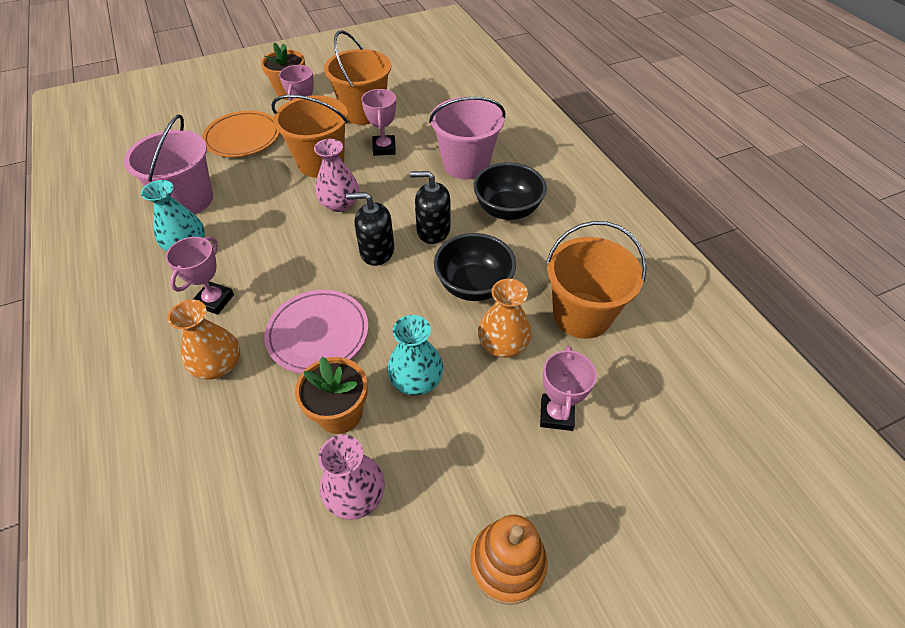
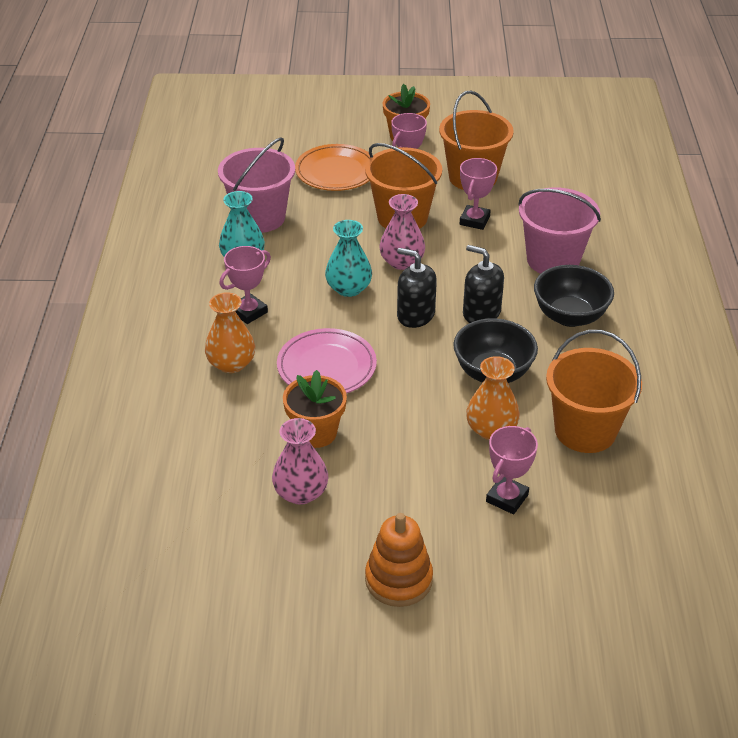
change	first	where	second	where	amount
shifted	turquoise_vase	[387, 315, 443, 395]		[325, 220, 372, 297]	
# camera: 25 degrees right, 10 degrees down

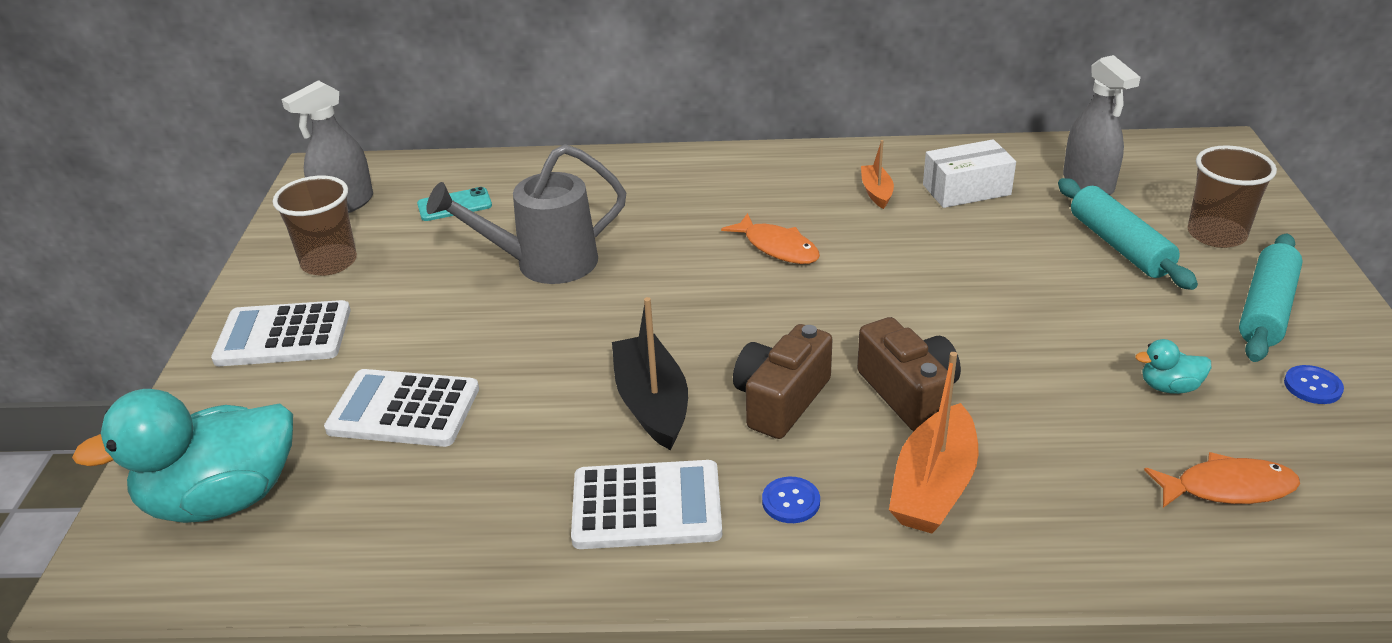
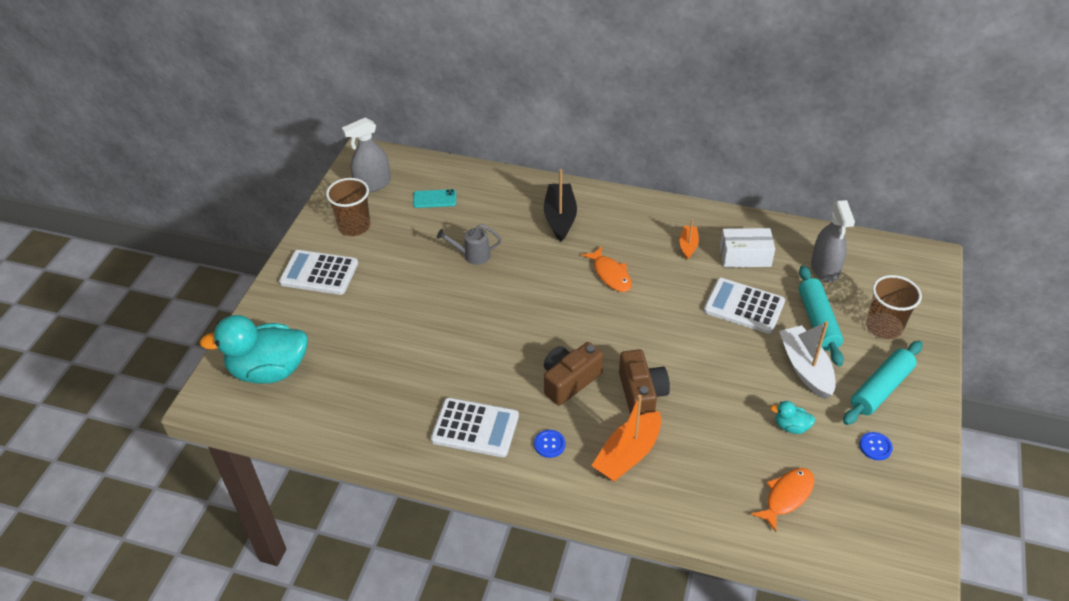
change	first	where	second	where	amount
scaled	grey_watering_can	[426, 144, 626, 284]		[437, 224, 502, 265]	x0.55
shifted	black_boat	[612, 297, 688, 450]		[544, 169, 577, 242]	
shifted	white_calculator	[324, 369, 479, 447]		[704, 278, 785, 334]	
rotated	orange_fish	[1144, 452, 1300, 508]		[751, 468, 814, 532]	60 degrees counterclockwise
new			white_boat	[779, 321, 836, 399]	
# camera: 15 degrees right, 10 degrees up

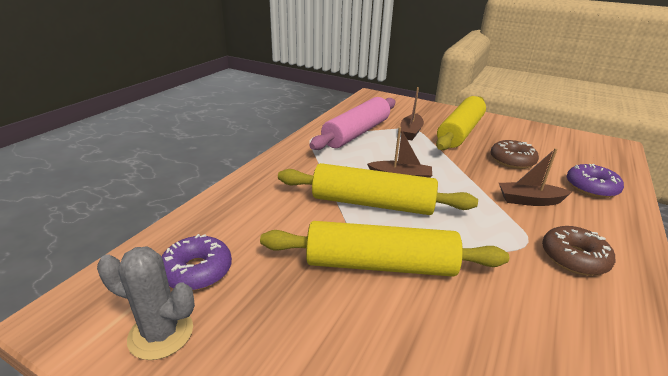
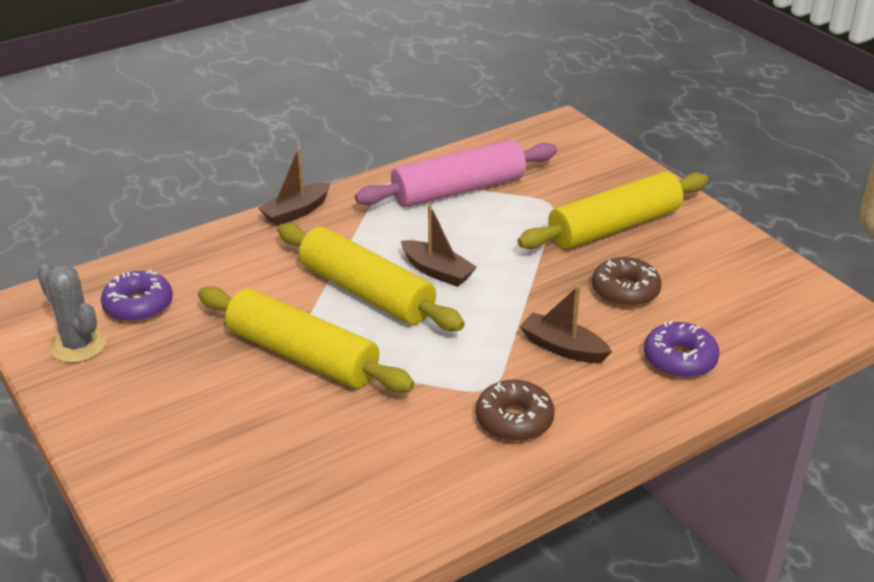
change	first	where	second	where	amount
shifted	brown_boat	[401, 87, 424, 140]		[258, 148, 330, 226]	
# camera: 30 degrees right, 5 degrees up

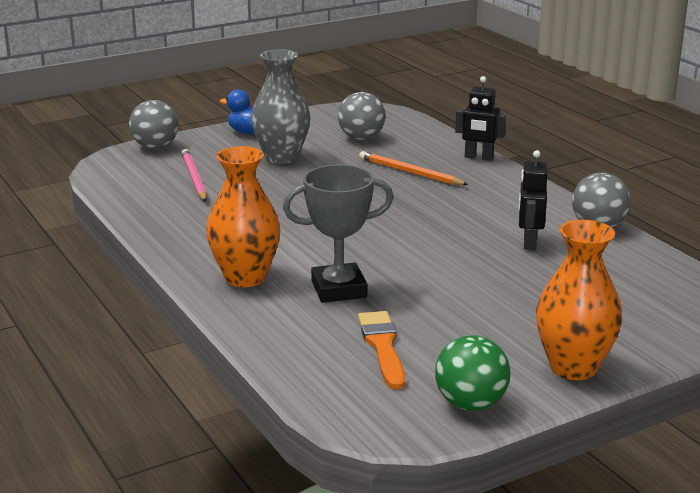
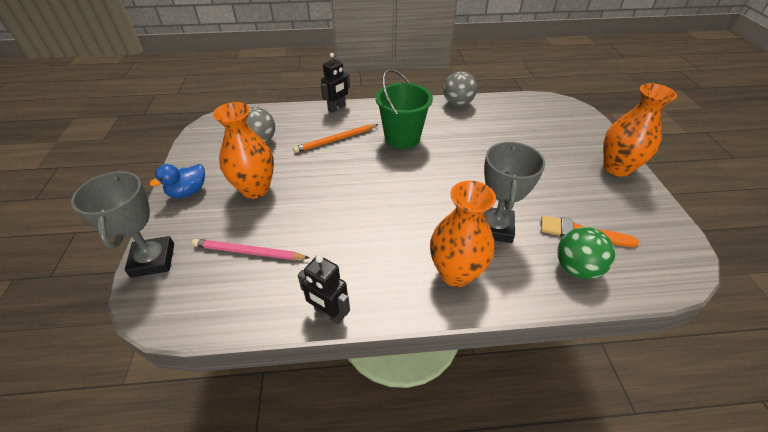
change	first	where	second	where	amount
swapped	grey_ball	[129, 100, 178, 149]	grey_trophy	[71, 170, 174, 278]	
repainted	grey_vase	[251, 49, 310, 164]	orange_vase	[213, 102, 274, 199]	
shifted	black_robot	[519, 150, 548, 250]		[298, 255, 350, 324]	
new			green_bucket	[376, 69, 433, 149]	
shifted	green_ball	[435, 335, 510, 411]		[557, 227, 615, 279]	
# camera: 65 degrees left, 20 degrees up

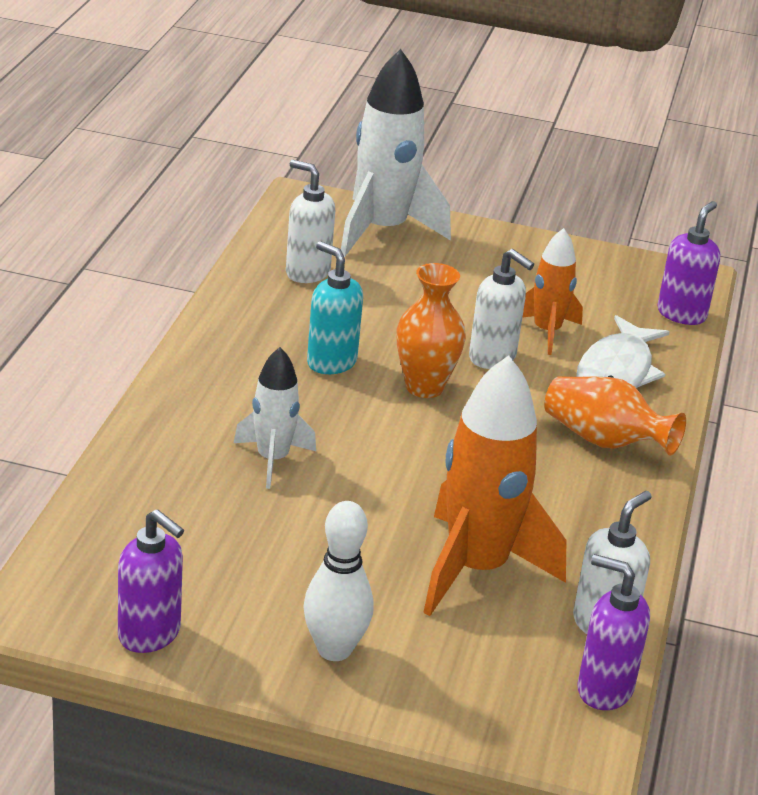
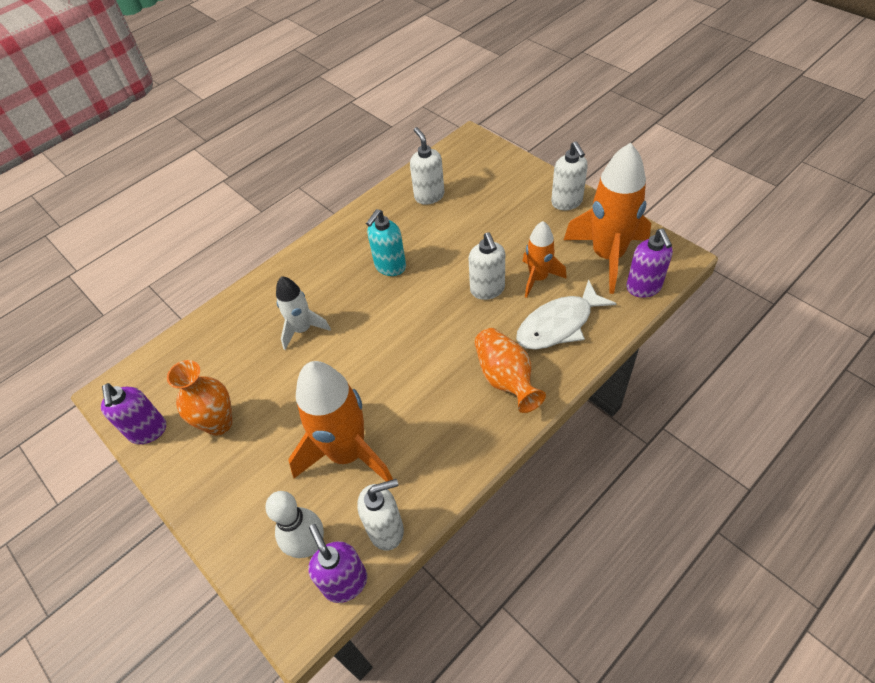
change	first	where	second	where	amount
shifted	orange_vase	[397, 263, 466, 398]		[167, 360, 232, 436]	
shifted	white_bowling_pin	[303, 501, 373, 661]		[265, 491, 324, 558]	
rotated	turquoise_soap_dispenser	[307, 241, 363, 374]		[366, 209, 406, 276]	135 degrees counterclockwise
new			white_soap_dispenser	[551, 141, 588, 210]	
new			orange_rocket	[564, 143, 651, 294]	
rotated	purple_soap_dispenser	[658, 201, 720, 325]		[626, 229, 673, 298]	105 degrees clockwise
gone	white_rocket	[341, 49, 451, 257]			
# camera: 40 degrees right, 20 degrees up

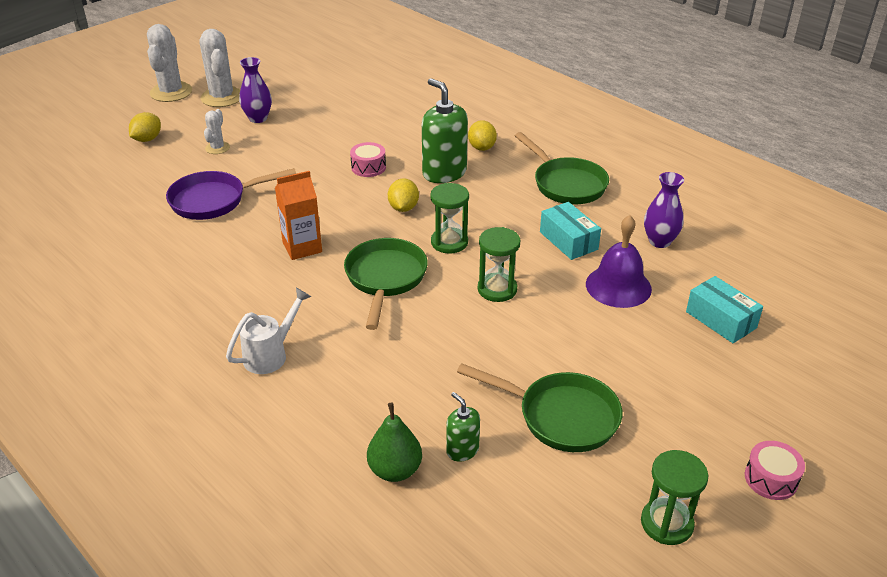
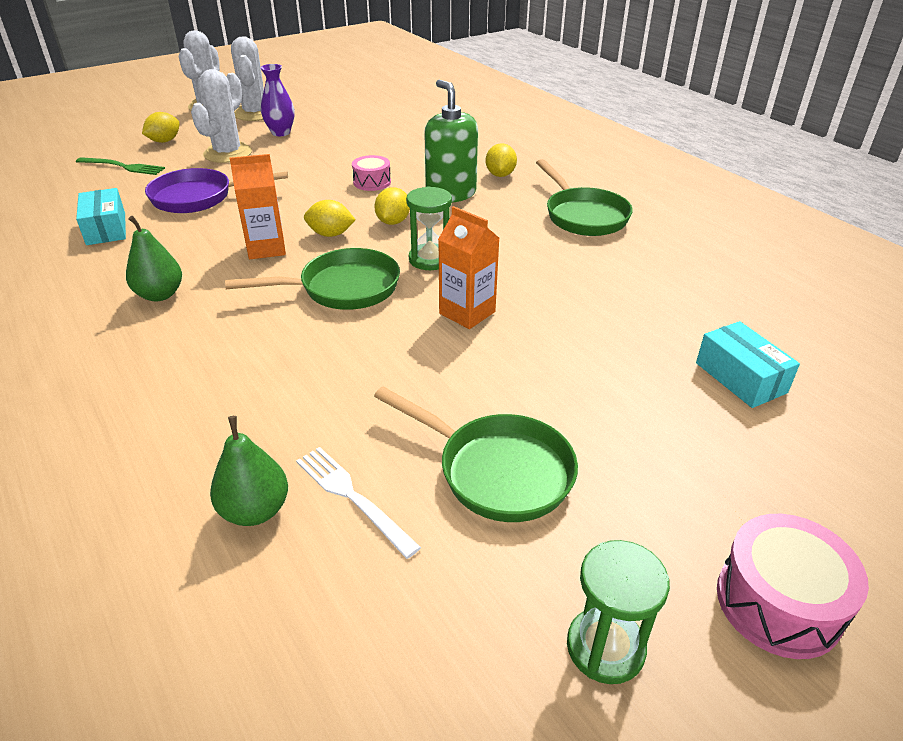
change	first	where	second	where	amount
new			green_fork	[76, 157, 165, 175]	
shifted	turquoise_box	[540, 202, 601, 260]		[76, 188, 126, 245]	
new			green_pear	[126, 216, 182, 301]	
scaled	white_cactus	[204, 109, 230, 154]		[191, 69, 252, 163]	x1.88
rotated	green_pan	[344, 238, 428, 330]		[225, 248, 400, 310]	60 degrees clockwise
swapped	green_soap_dispenser	[446, 392, 480, 462]	white_fork	[296, 447, 421, 559]	
new			yellow_lemon	[304, 200, 356, 237]	
swapped	green_hourglass	[478, 227, 520, 302]	orange_carton	[438, 206, 499, 329]	
scaled	pink_drum	[745, 441, 805, 500]		[717, 514, 869, 659]	x1.56
gone	white_watering_can	[226, 288, 311, 374]			
gone	purple_bell	[586, 215, 652, 308]			
gone	purple_vase	[644, 172, 684, 248]			
# camera: 10 degrees right, 0 degrees up

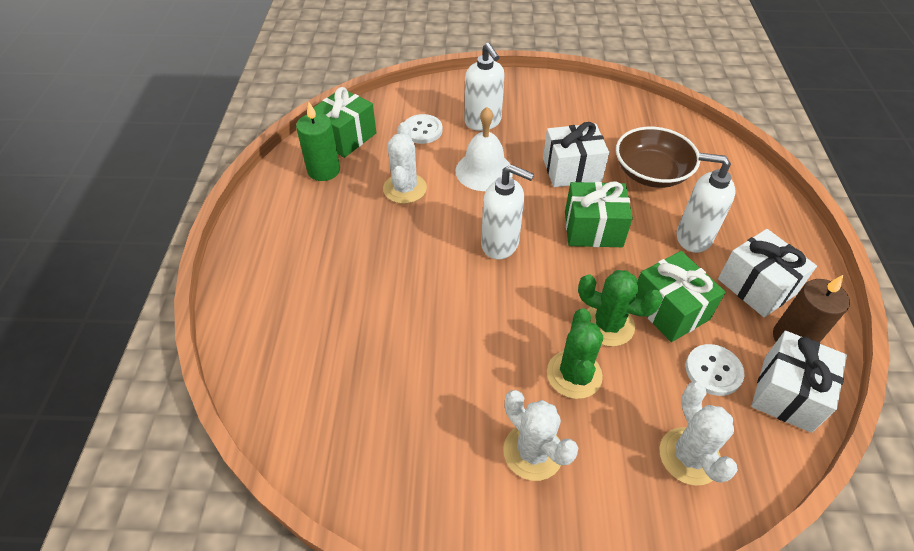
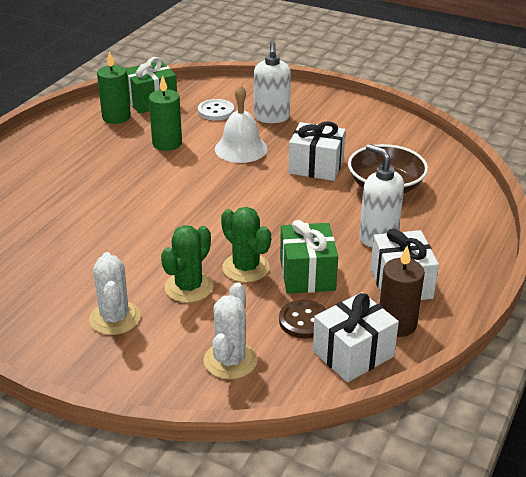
change	first	where	second	where	amount
swapped	white_cactus	[383, 122, 427, 204]	green_candle	[149, 75, 182, 151]	
repainted	white_button	[686, 344, 745, 396]	brown_button	[279, 300, 327, 338]	
gone	white_soap_dispenser	[481, 165, 534, 259]			
gone	green_gift	[565, 182, 633, 247]			
# camera: 25 degrees right, 15 degrees down

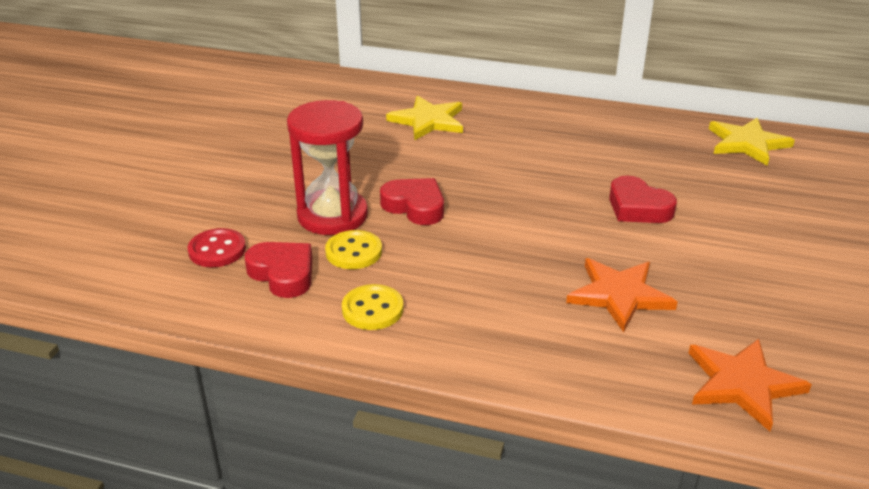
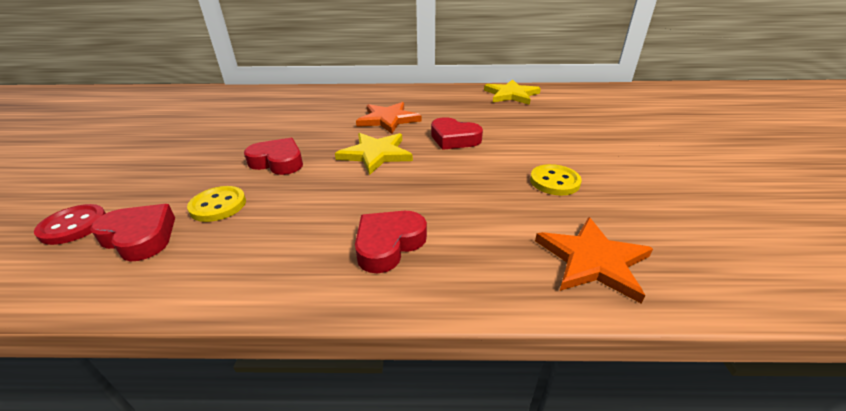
change	first	where	second	where	amount
shifted	yellow_star	[386, 95, 463, 141]		[335, 133, 413, 175]	
new			red_heart	[355, 211, 427, 273]	
shifted	orange_star	[566, 258, 677, 332]		[356, 102, 422, 134]	
shifted	yellow_button	[342, 284, 403, 330]		[530, 164, 582, 195]	
gone	red_hourglass	[287, 100, 368, 235]			
# camera: 15 degrees left, 0 degrees up

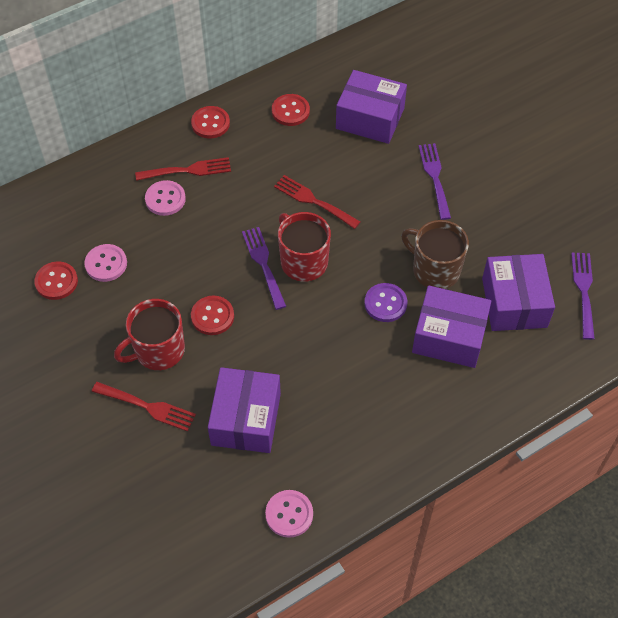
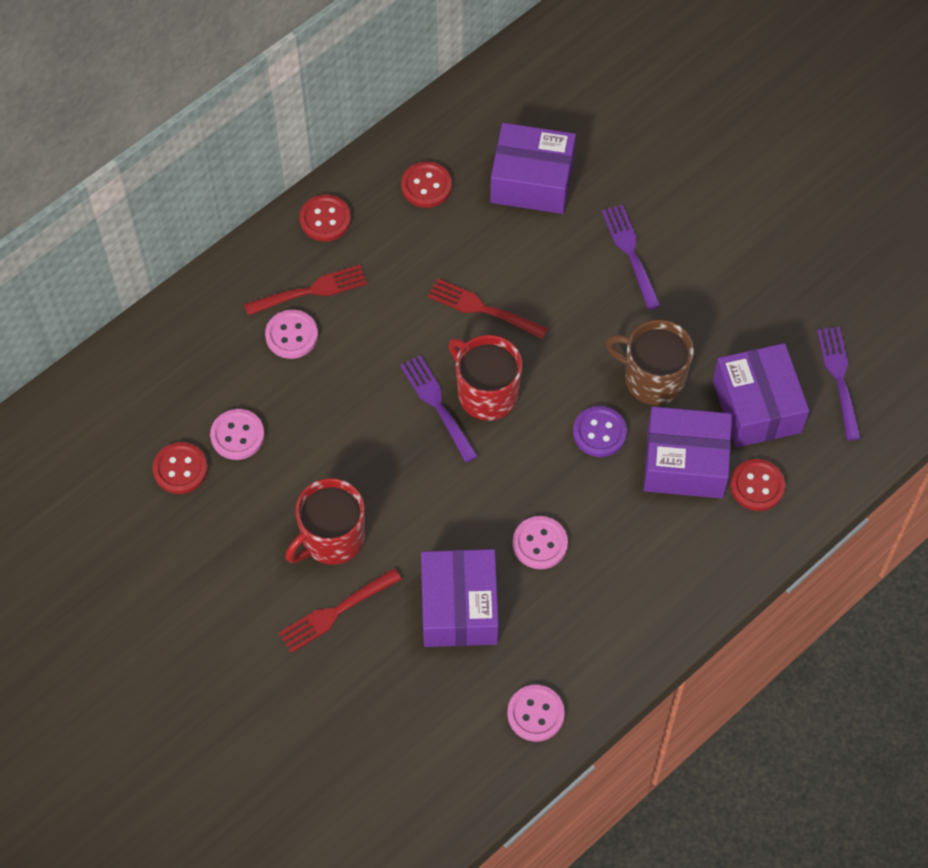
change	first	where	second	where	amount
rotated	red_fork	[92, 382, 196, 432]		[278, 568, 402, 653]	135 degrees clockwise
new			pink_button	[513, 516, 568, 569]	
shifted	red_button	[191, 296, 234, 335]		[730, 459, 785, 511]	
# camera: 10 degrees left, 5 degrees up

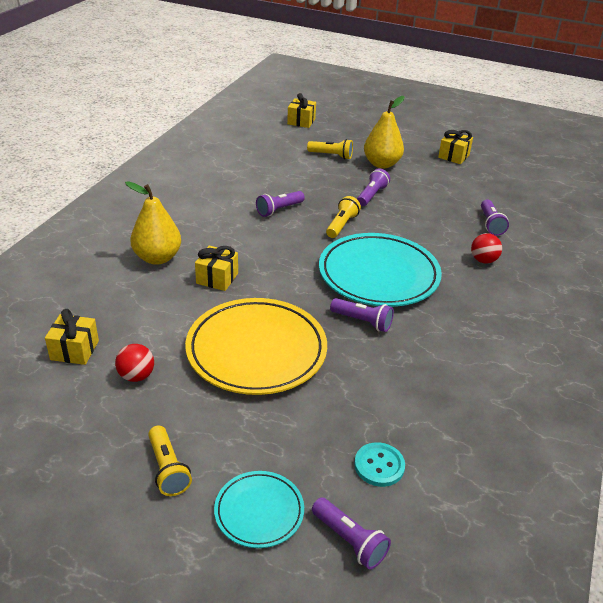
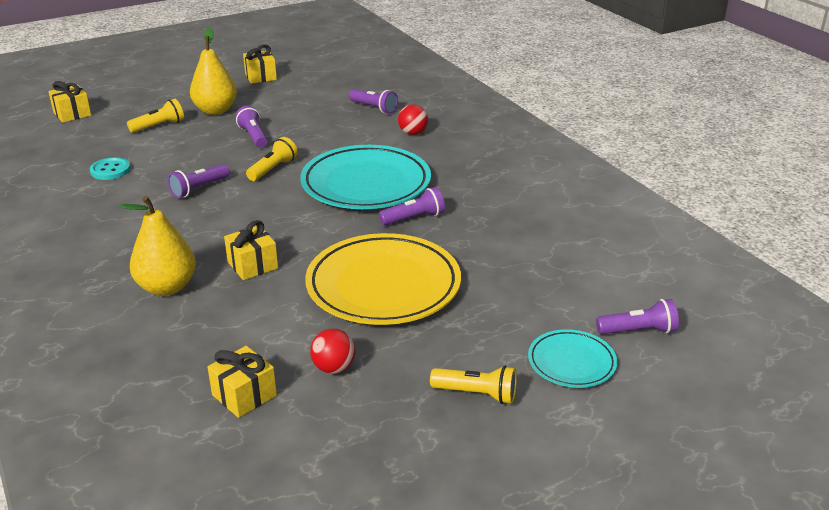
change	first	where	second	where	amount
shifted	turquoise_button	[354, 442, 405, 487]		[90, 157, 131, 180]	
rotated	purple_flashlight	[256, 191, 305, 217]		[168, 164, 230, 198]	45 degrees clockwise
rotated	yellow_flashlight	[326, 196, 361, 238]		[246, 137, 298, 181]	60 degrees clockwise
# camera: 50 degrees left, 5 degrees down

